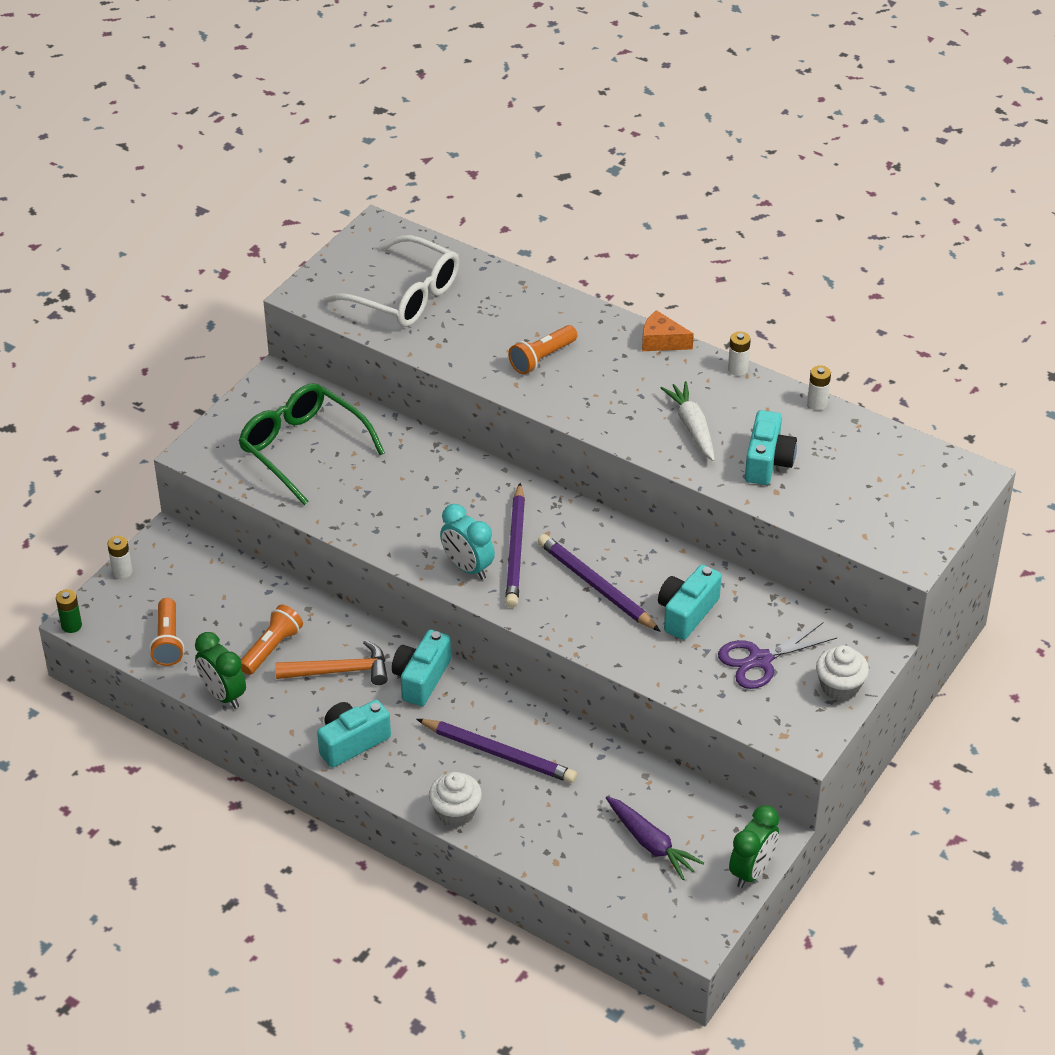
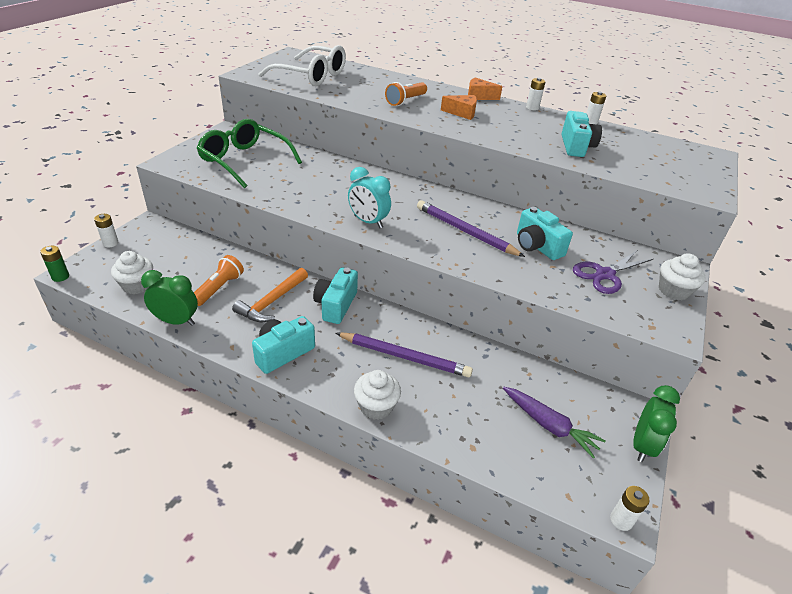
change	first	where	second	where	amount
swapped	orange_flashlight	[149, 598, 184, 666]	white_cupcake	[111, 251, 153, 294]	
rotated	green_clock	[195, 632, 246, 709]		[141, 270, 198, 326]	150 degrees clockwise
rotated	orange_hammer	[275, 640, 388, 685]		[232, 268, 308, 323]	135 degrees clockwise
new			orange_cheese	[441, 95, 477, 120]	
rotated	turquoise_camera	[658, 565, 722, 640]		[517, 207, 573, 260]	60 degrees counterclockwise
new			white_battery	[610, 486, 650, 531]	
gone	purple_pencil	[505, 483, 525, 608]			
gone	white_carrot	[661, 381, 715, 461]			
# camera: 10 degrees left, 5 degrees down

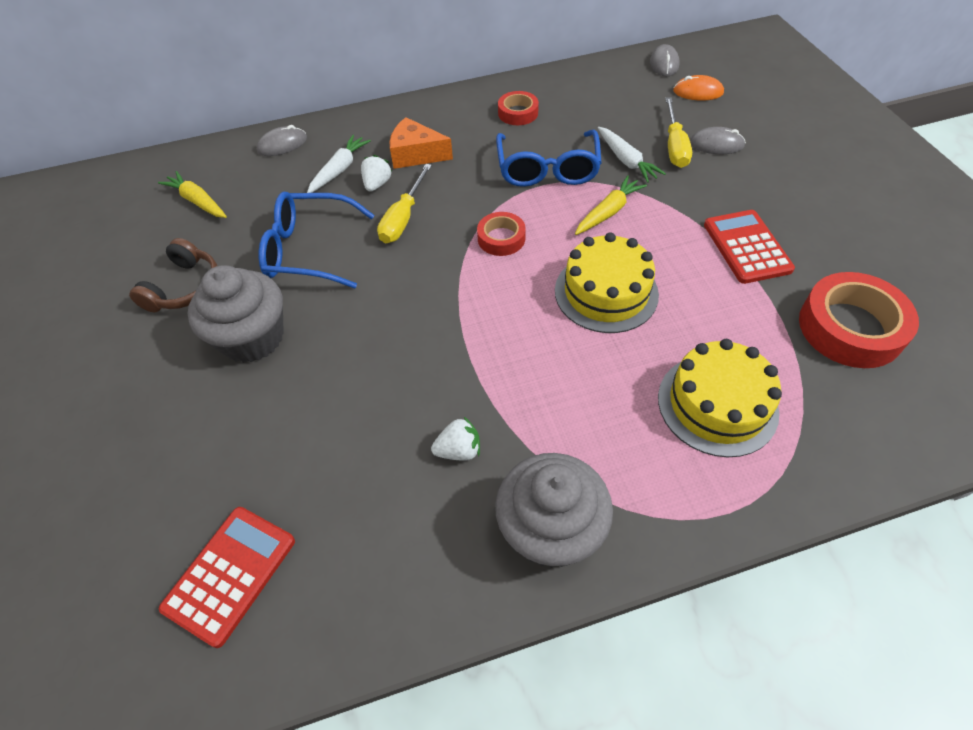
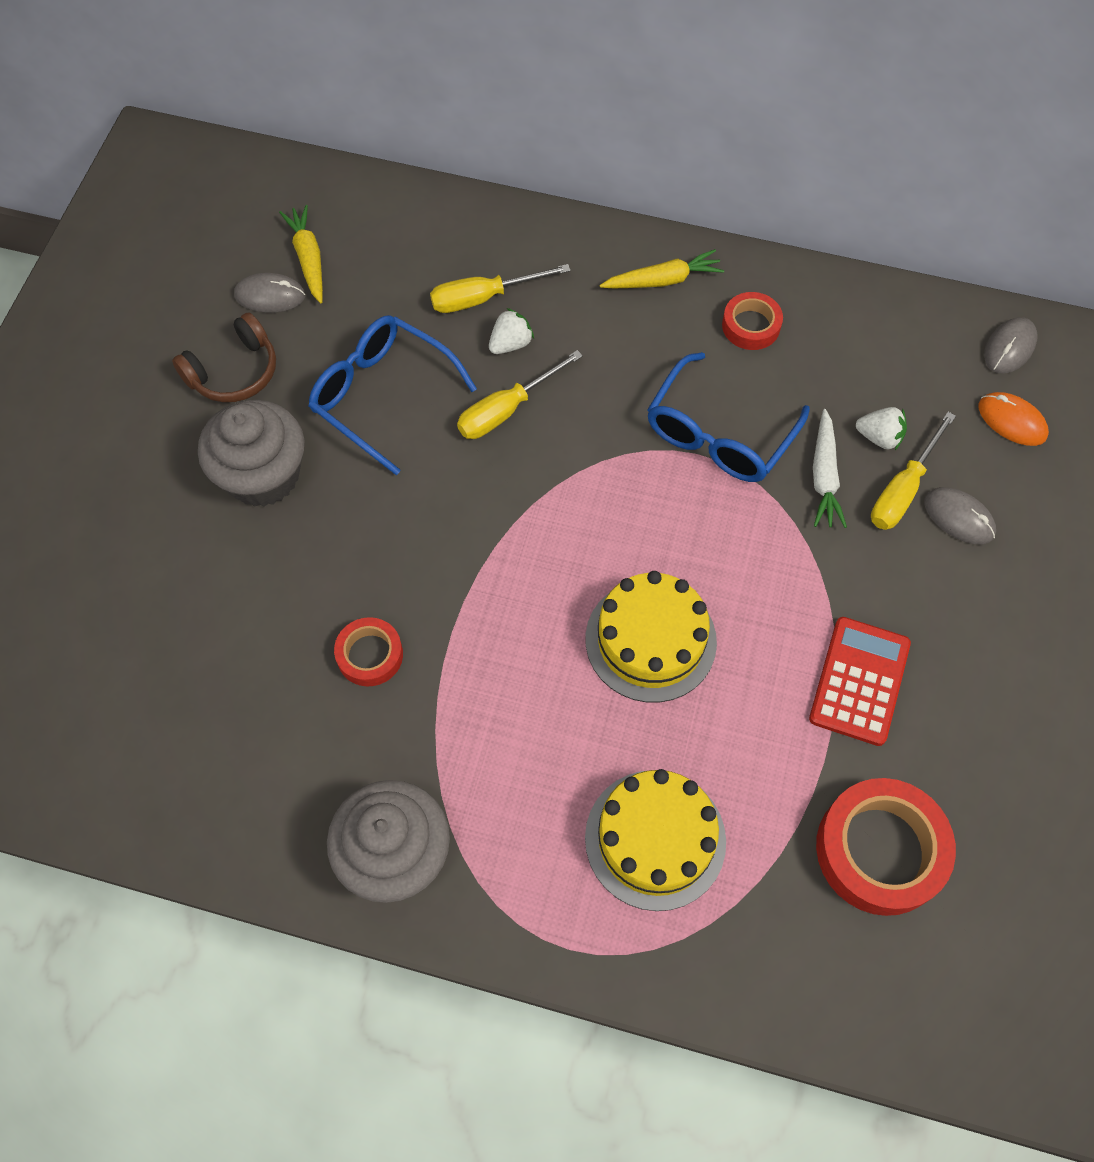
change	first	where	second	where	amount
shifted	grey_mouse	[257, 125, 307, 156]		[234, 273, 305, 313]	
shifted	red_tape	[477, 212, 526, 256]		[334, 617, 403, 686]	
swapped	white_carrot	[307, 135, 371, 193]	yellow_screwdriver	[430, 264, 571, 313]	
shifted	yellow_carrot	[575, 175, 647, 235]		[600, 249, 724, 288]	
shifted	white_strawberry	[431, 417, 480, 461]		[856, 407, 907, 450]	
gone	red_calculator	[159, 507, 295, 648]			
gone	orange_cheese	[390, 117, 453, 169]			
# camera: 30 degrees right, 10 degrees up

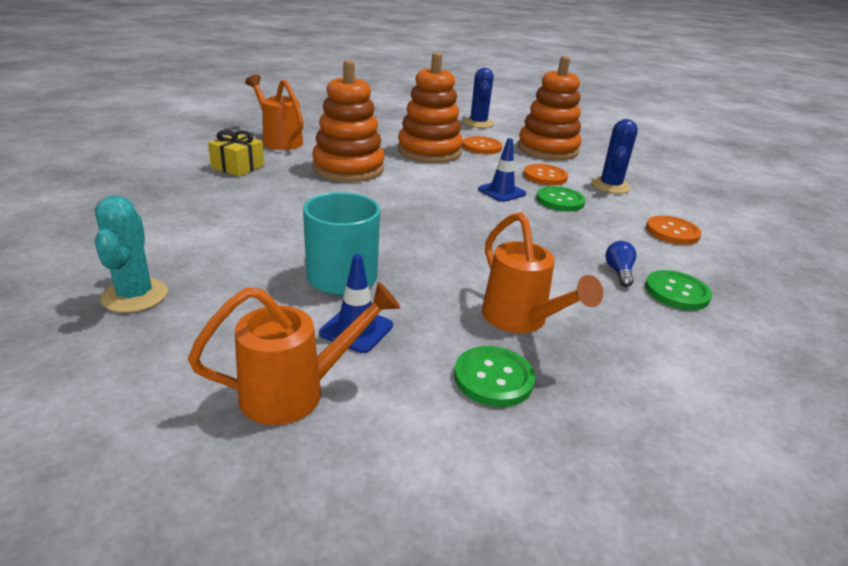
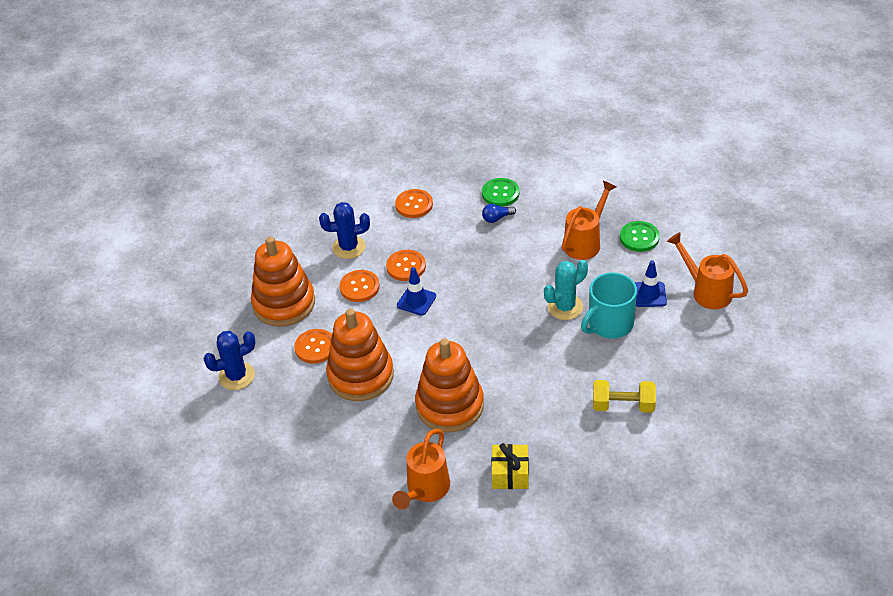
change	first	where	second	where	amount
repainted	green_button	[536, 186, 586, 211]	orange_button	[386, 250, 426, 281]	
shifted	turquoise_cactus	[95, 195, 168, 313]		[544, 260, 588, 320]	
new			yellow_dumbbell	[593, 380, 656, 413]	
# camera: 110 degrees left, 15 degrees up

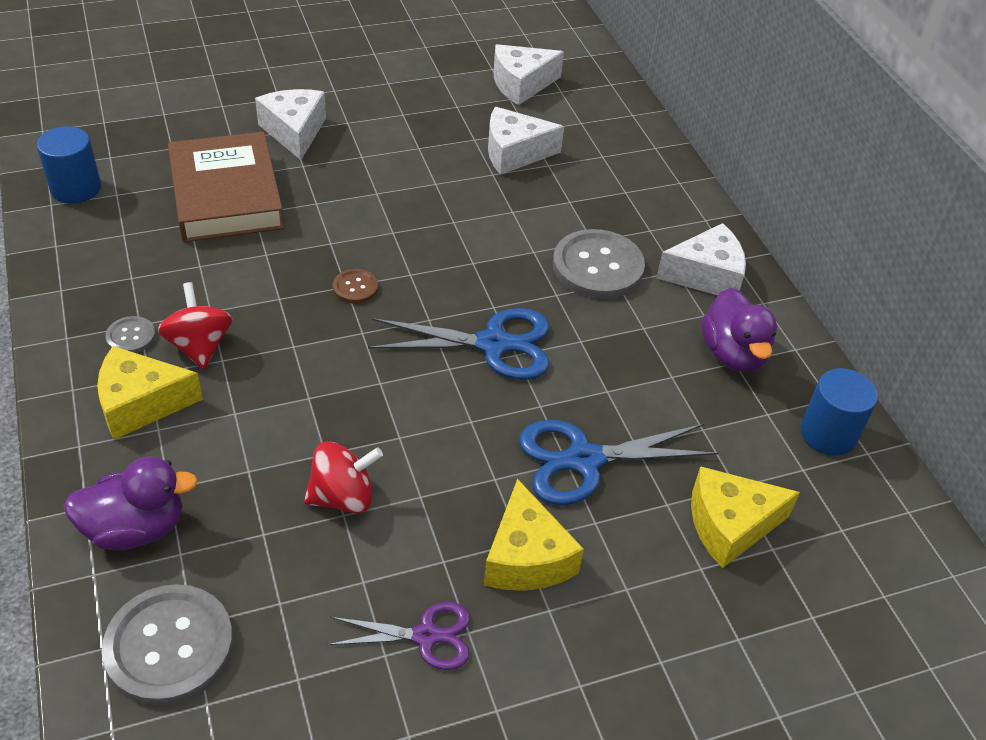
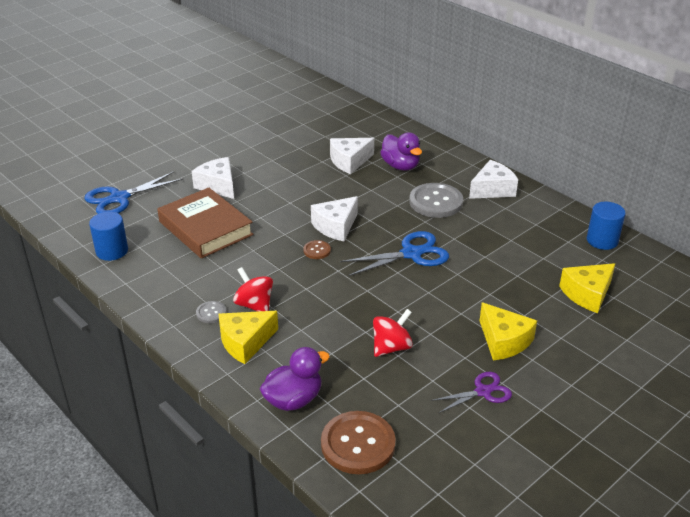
change	first	where	second	where	amount
shifted	blue_scissors	[519, 420, 718, 505]		[84, 171, 184, 214]	
shifted	white_cheese	[494, 44, 564, 105]		[311, 196, 358, 241]	
repainted	grey_button	[102, 584, 233, 706]	brown_button	[321, 411, 396, 474]	
shifted	purple_duck	[702, 287, 777, 372]		[380, 132, 422, 170]	
# camera: 20 degrees left, 10 degrees down

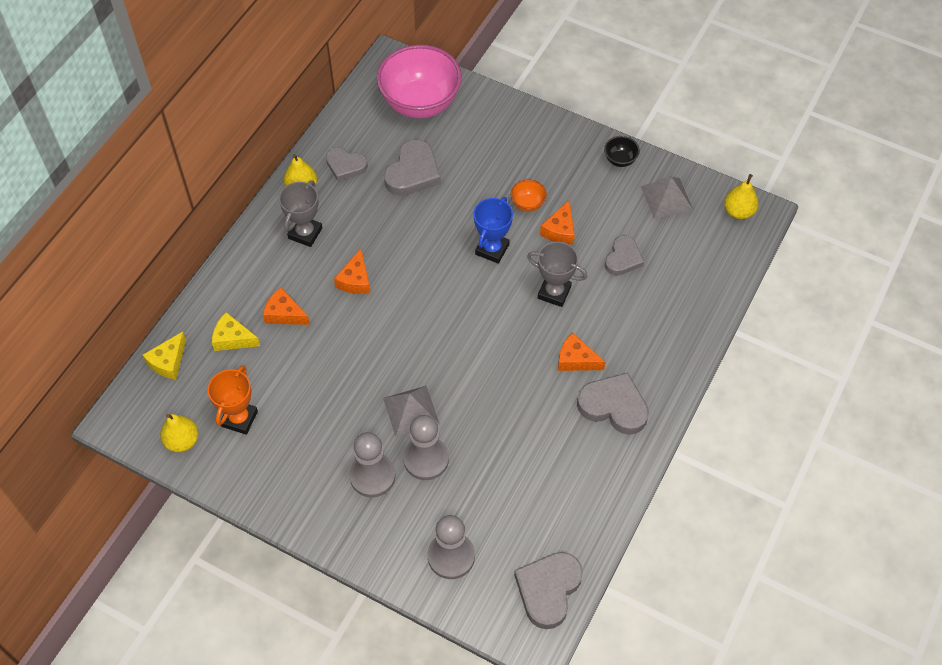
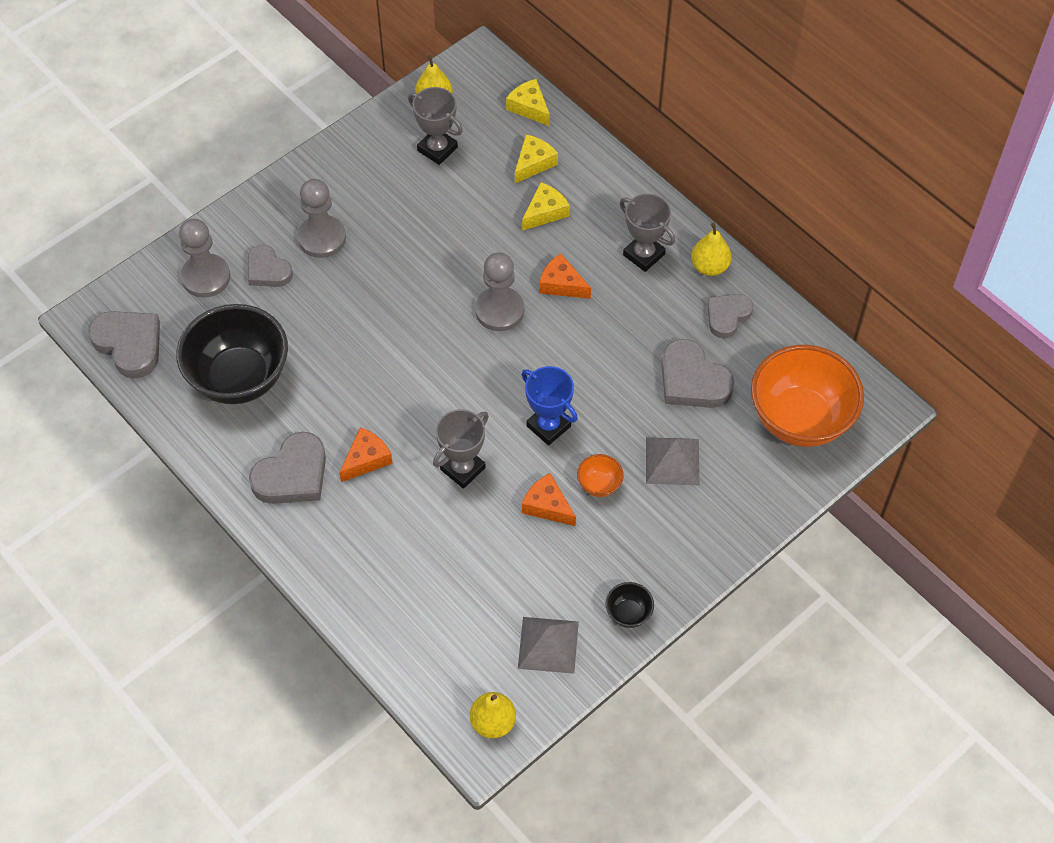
change	first	where	second	where	amount
new			black_bowl	[176, 304, 288, 404]	
shifted	grey_heart	[605, 235, 644, 276]		[248, 245, 293, 287]	
repainted	orange_trophy	[207, 365, 258, 435]	grey_trophy	[408, 87, 463, 165]	
shifted	grey_pawn	[403, 415, 449, 480]		[475, 252, 524, 331]	
repainted	orange_cheese	[263, 287, 310, 325]	yellow_cheese	[522, 182, 570, 231]	
shifted	grey_pyramid	[383, 386, 439, 437]		[646, 437, 699, 485]	
repainted	pink_bowl	[377, 45, 462, 118]	orange_bowl	[751, 345, 864, 447]	
# camera: 110 degrees right, 0 degrees up

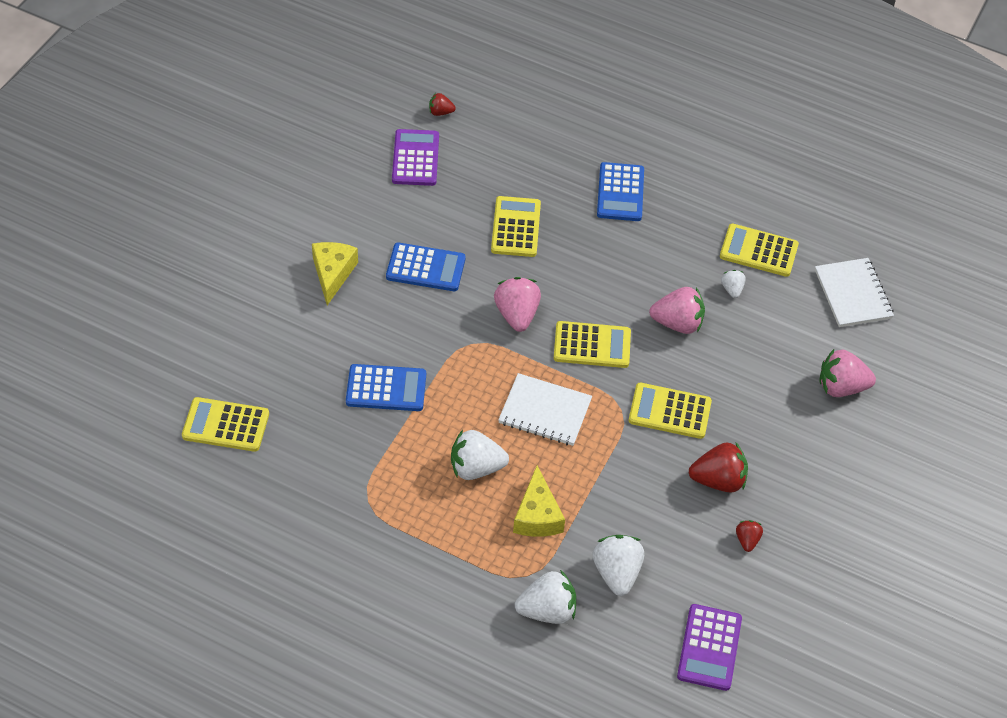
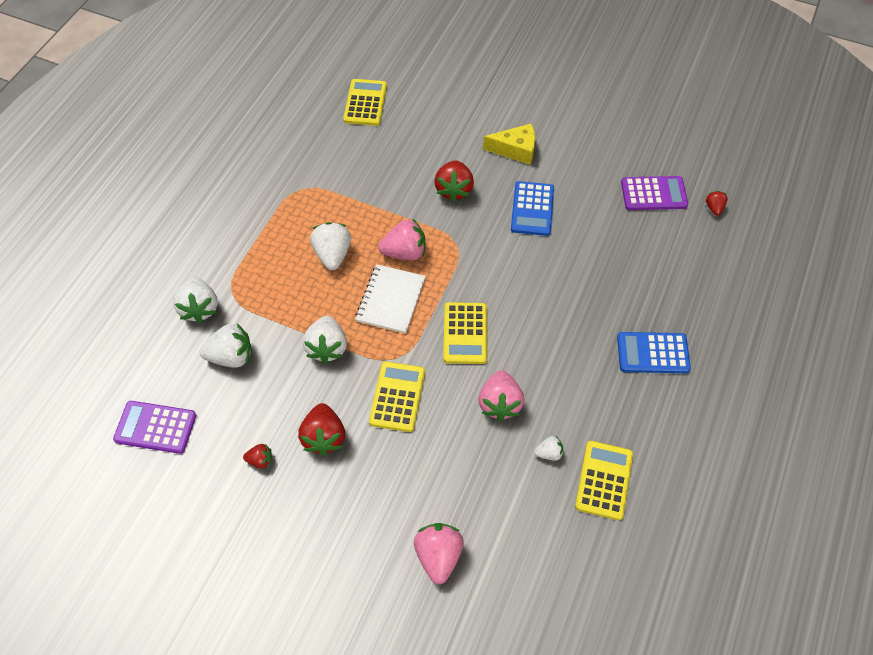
change	first	where	second	where	amount
new			white_strawberry	[303, 316, 347, 364]	
shifted	pink_strawberry	[494, 277, 541, 332]		[378, 219, 425, 260]	
new			red_strawberry	[434, 160, 474, 202]	
gone	blue_calculator	[346, 364, 426, 411]			
gone	yellow_calculator	[491, 196, 541, 257]			
gone	yellow_cheese	[513, 466, 565, 537]			
gone	white_notebook	[815, 258, 894, 327]			
# camera: 90 degrees right, 5 degrees up

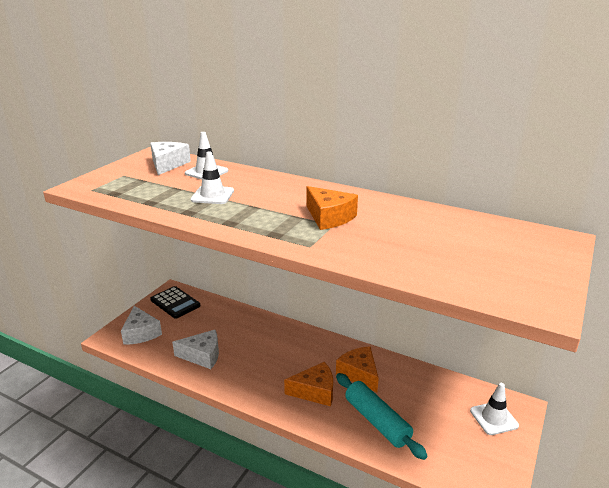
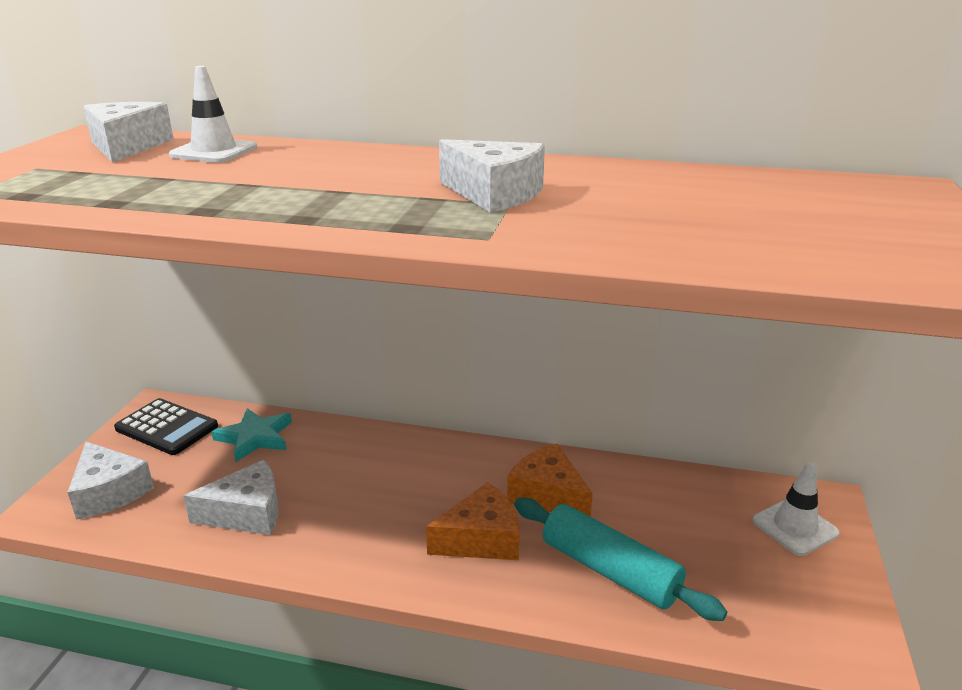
change	first	where	second	where	amount
new			turquoise_star	[211, 408, 292, 462]	
repainted	orange_cheese	[306, 186, 358, 230]	white_cheese	[439, 139, 545, 213]	
gone	white_traffic_cone	[190, 151, 234, 204]			
# camera: 15 degrees left, 0 degrees up

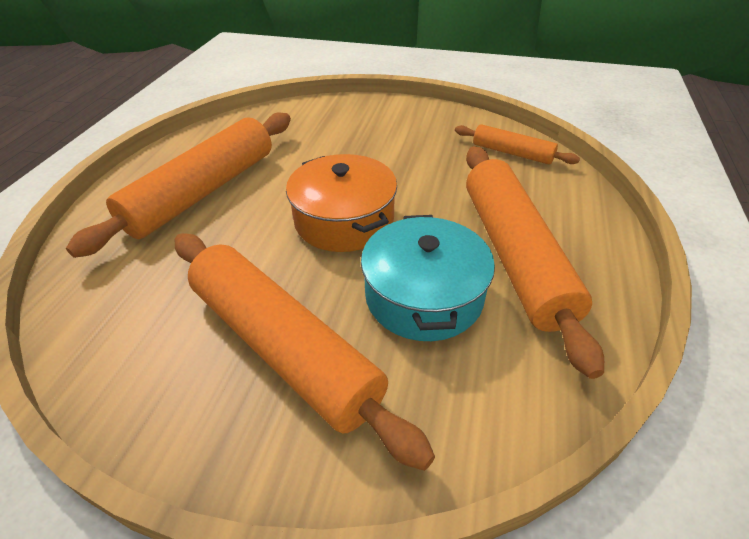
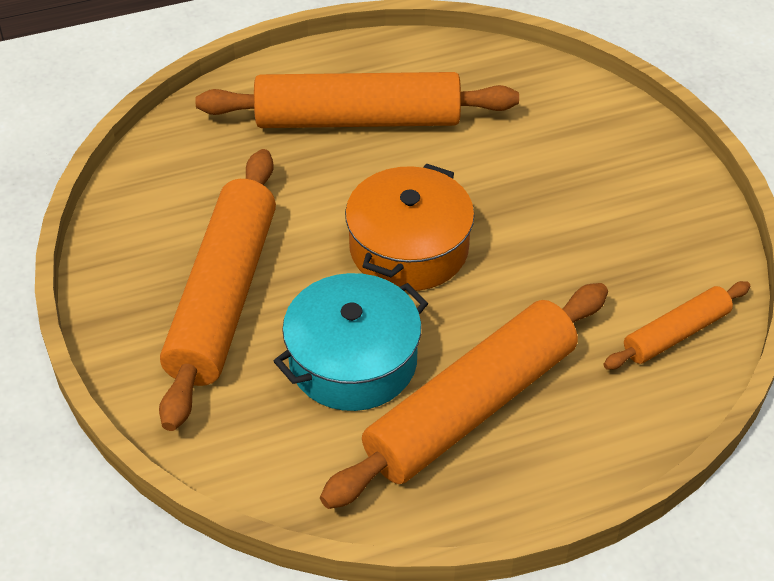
change	first	where	second	where	amount
rotated	orange_rolling_pin	[455, 124, 580, 165]		[603, 281, 750, 370]	60 degrees clockwise
# camera: 55 degrees right, 5 degrees up

